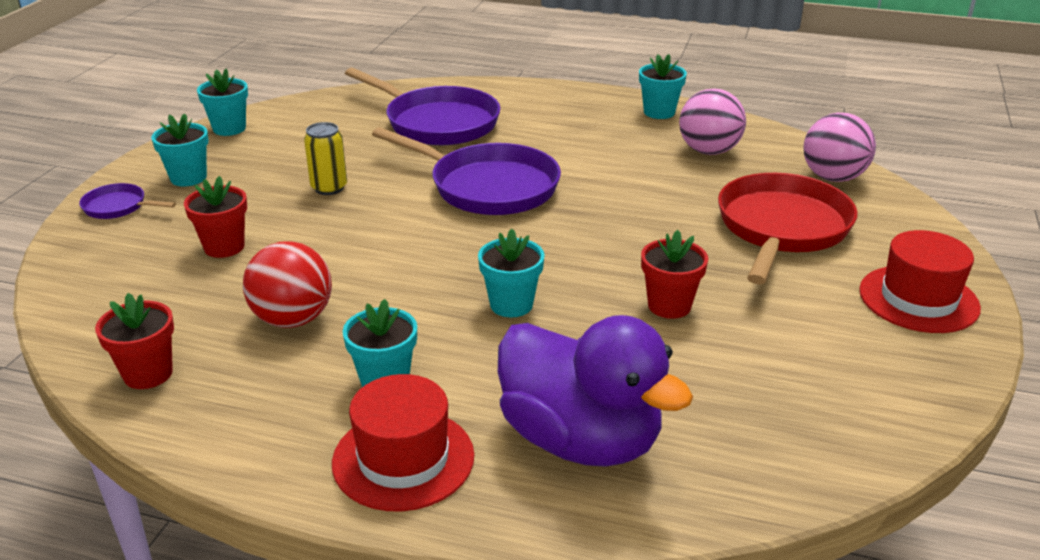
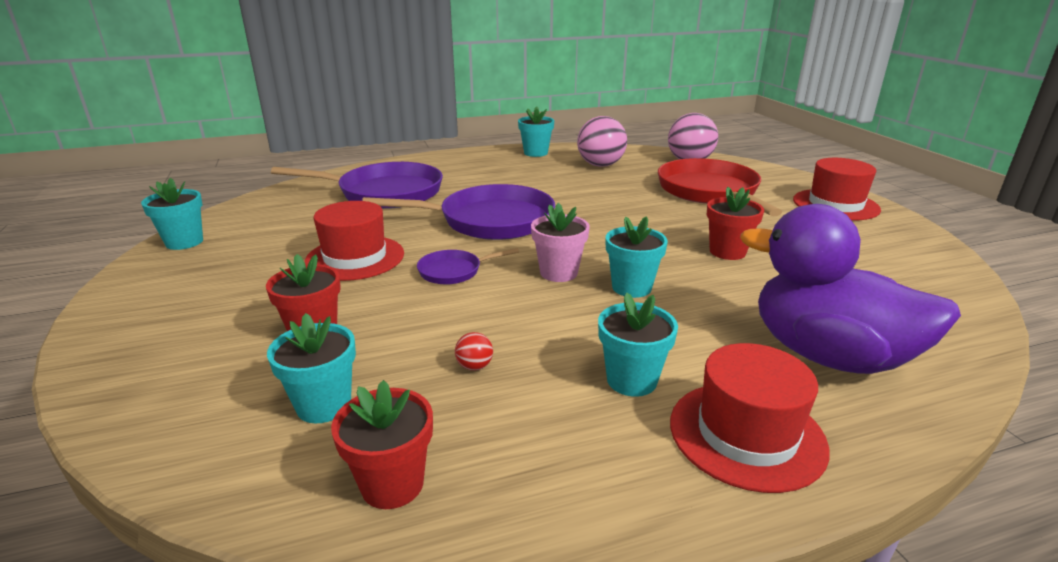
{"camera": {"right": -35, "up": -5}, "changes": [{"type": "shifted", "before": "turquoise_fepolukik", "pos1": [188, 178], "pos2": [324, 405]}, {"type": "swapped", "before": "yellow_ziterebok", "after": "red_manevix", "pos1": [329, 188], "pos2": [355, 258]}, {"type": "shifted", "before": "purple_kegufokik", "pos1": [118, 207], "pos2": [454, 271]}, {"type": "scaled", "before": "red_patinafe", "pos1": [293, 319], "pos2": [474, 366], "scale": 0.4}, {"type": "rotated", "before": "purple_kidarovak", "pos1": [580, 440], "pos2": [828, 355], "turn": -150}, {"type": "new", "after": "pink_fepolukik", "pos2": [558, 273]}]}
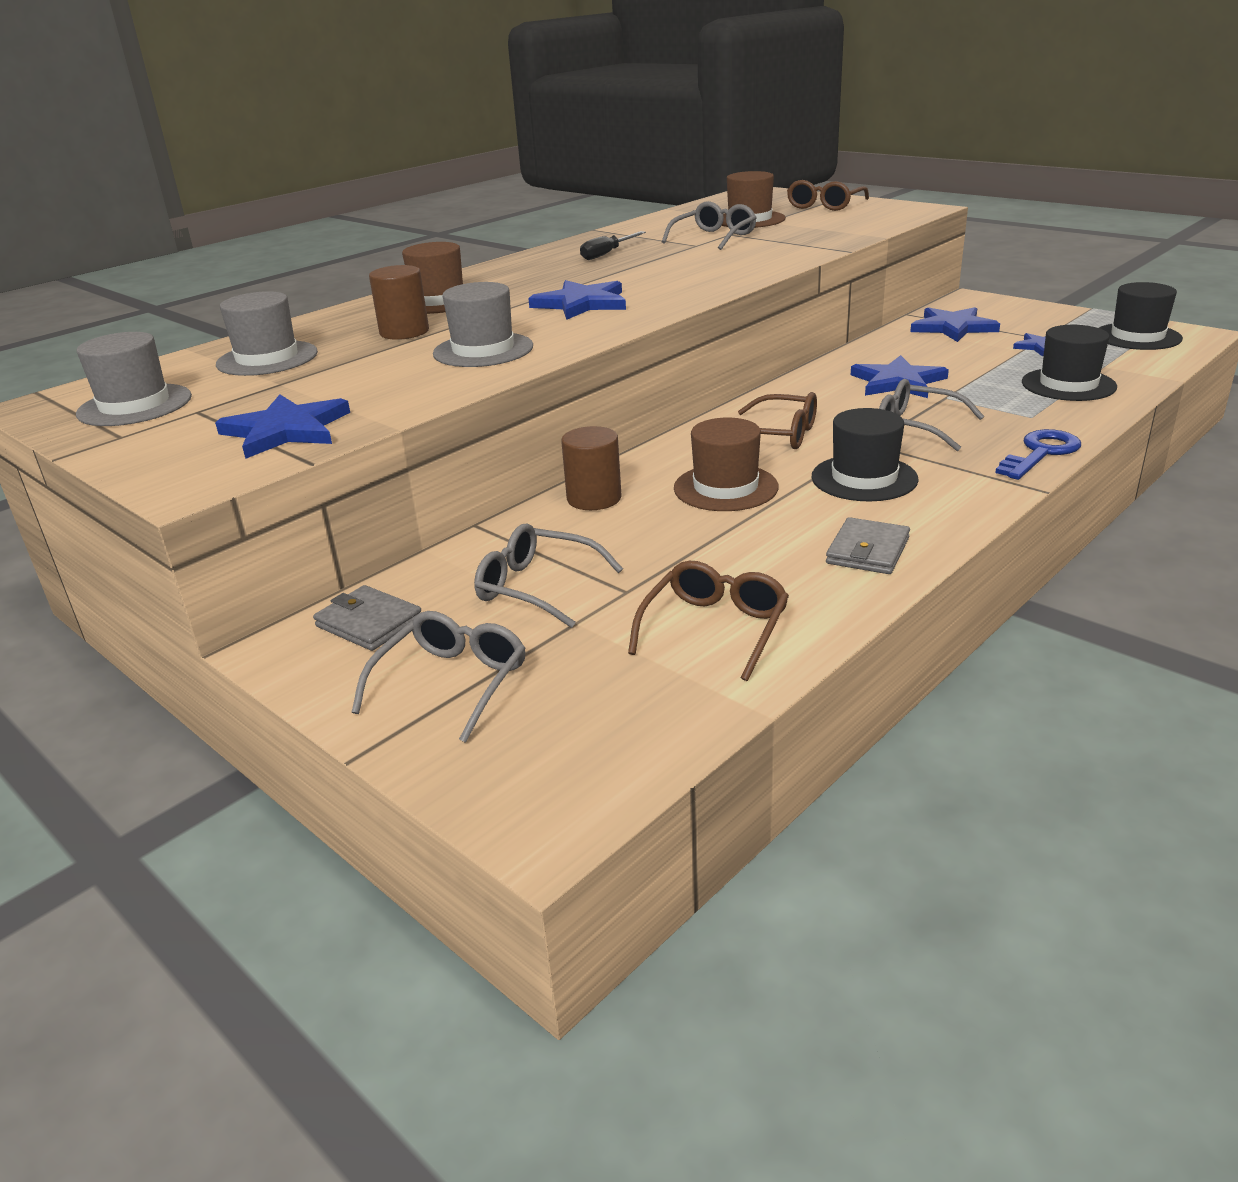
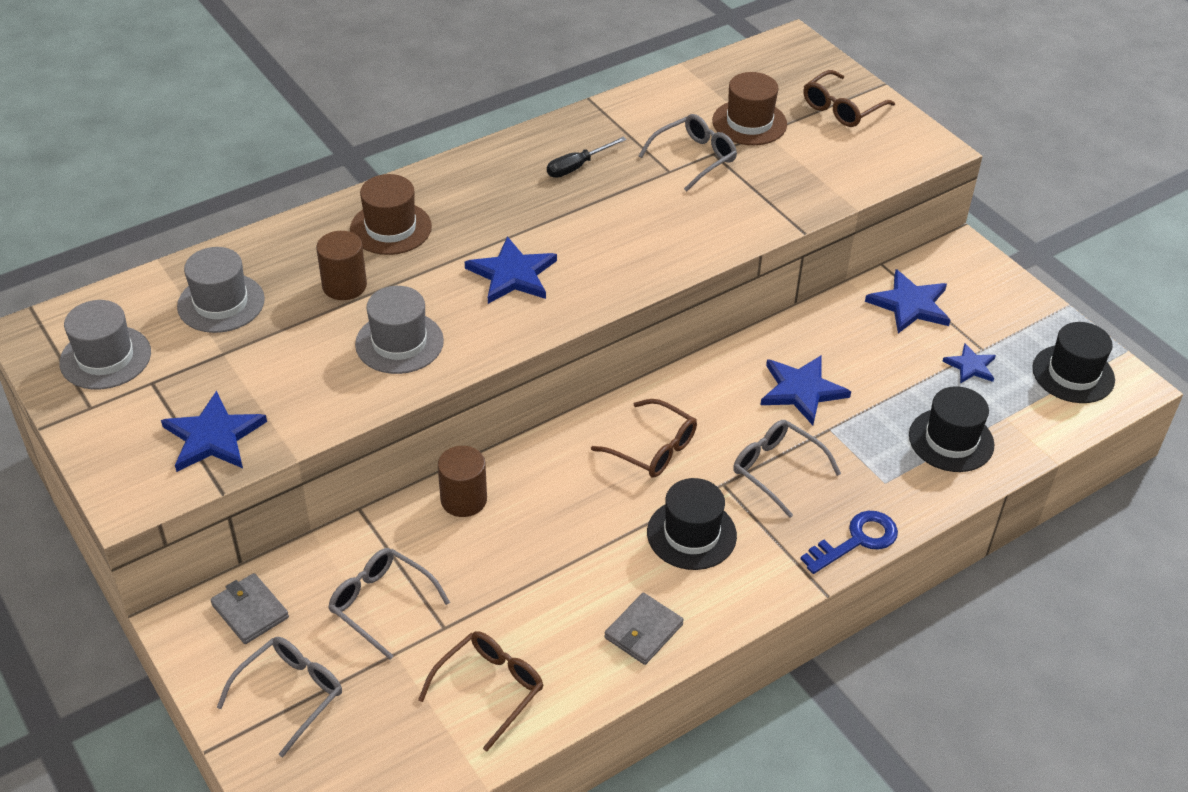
{"camera": {"right": 10, "up": 15}, "changes": [{"type": "gone", "before": "brown_manevix", "pos1": [725, 488]}]}
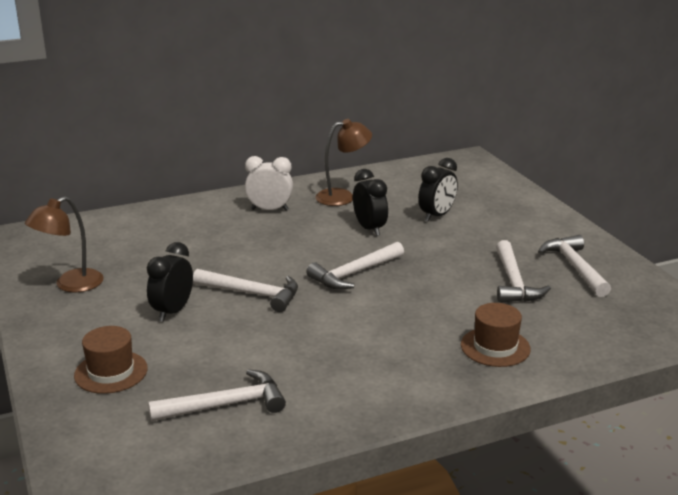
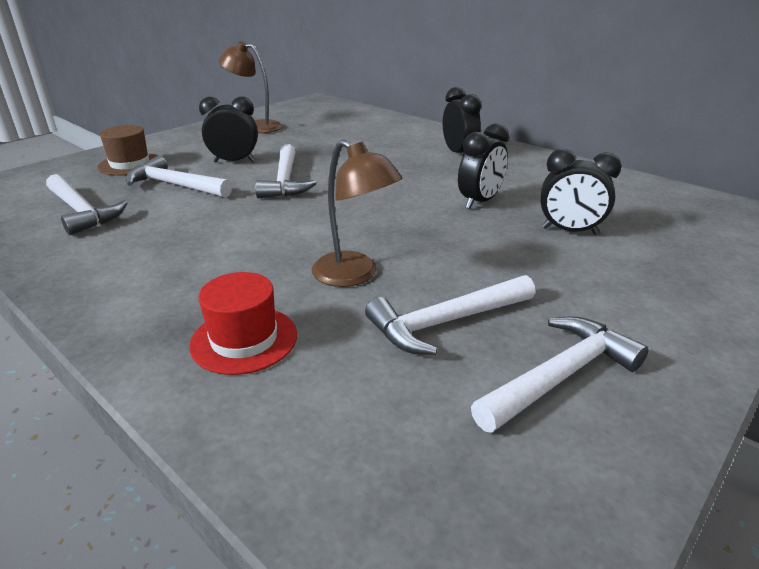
{"camera": {"right": 65, "up": 5}, "changes": [{"type": "shifted", "before": "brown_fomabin", "pos1": [343, 196], "pos2": [354, 275]}, {"type": "repainted", "before": "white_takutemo", "after": "black_takutemo", "pos1": [269, 209], "pos2": [459, 153]}, {"type": "shifted", "before": "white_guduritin", "pos1": [354, 274], "pos2": [175, 185]}, {"type": "repainted", "before": "brown_manevix", "after": "red_manevix", "pos1": [495, 347], "pos2": [244, 339]}]}
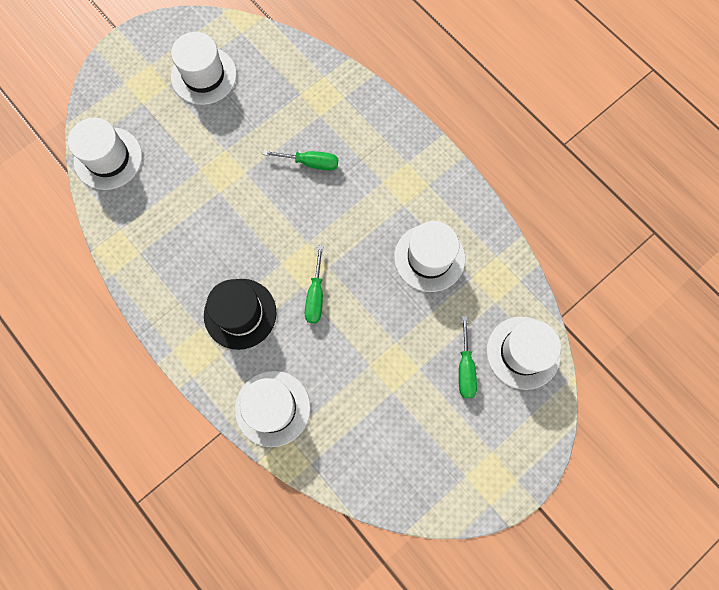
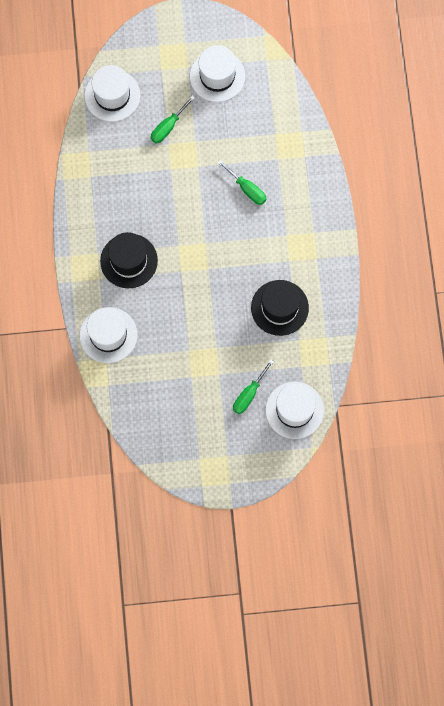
{"camera": {"right": 35, "up": 0}, "changes": [{"type": "repainted", "before": "white_manevix", "after": "black_manevix", "pos1": [429, 258], "pos2": [279, 308]}, {"type": "shifted", "before": "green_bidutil", "pos1": [315, 296], "pos2": [168, 127]}]}
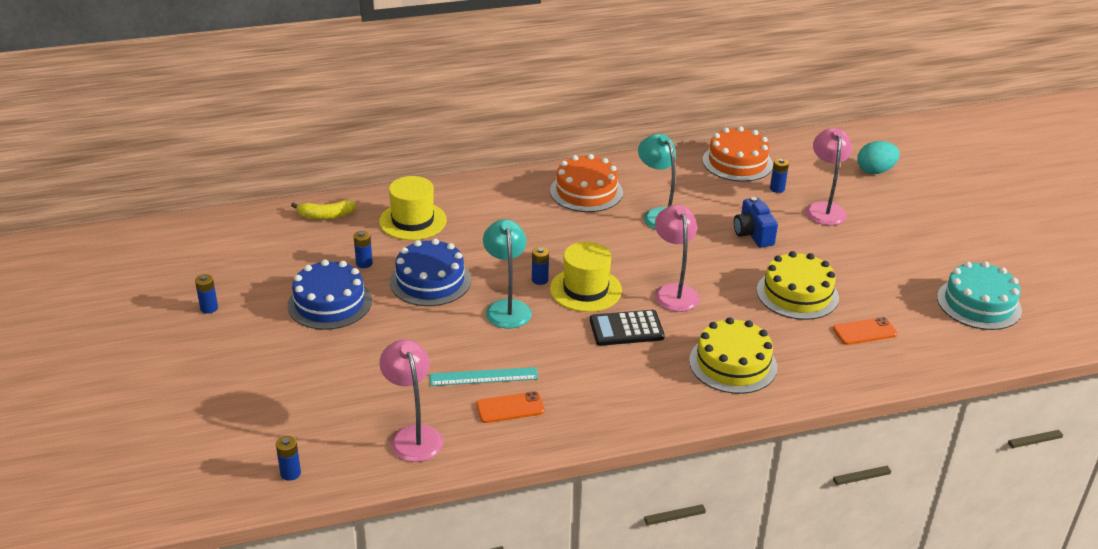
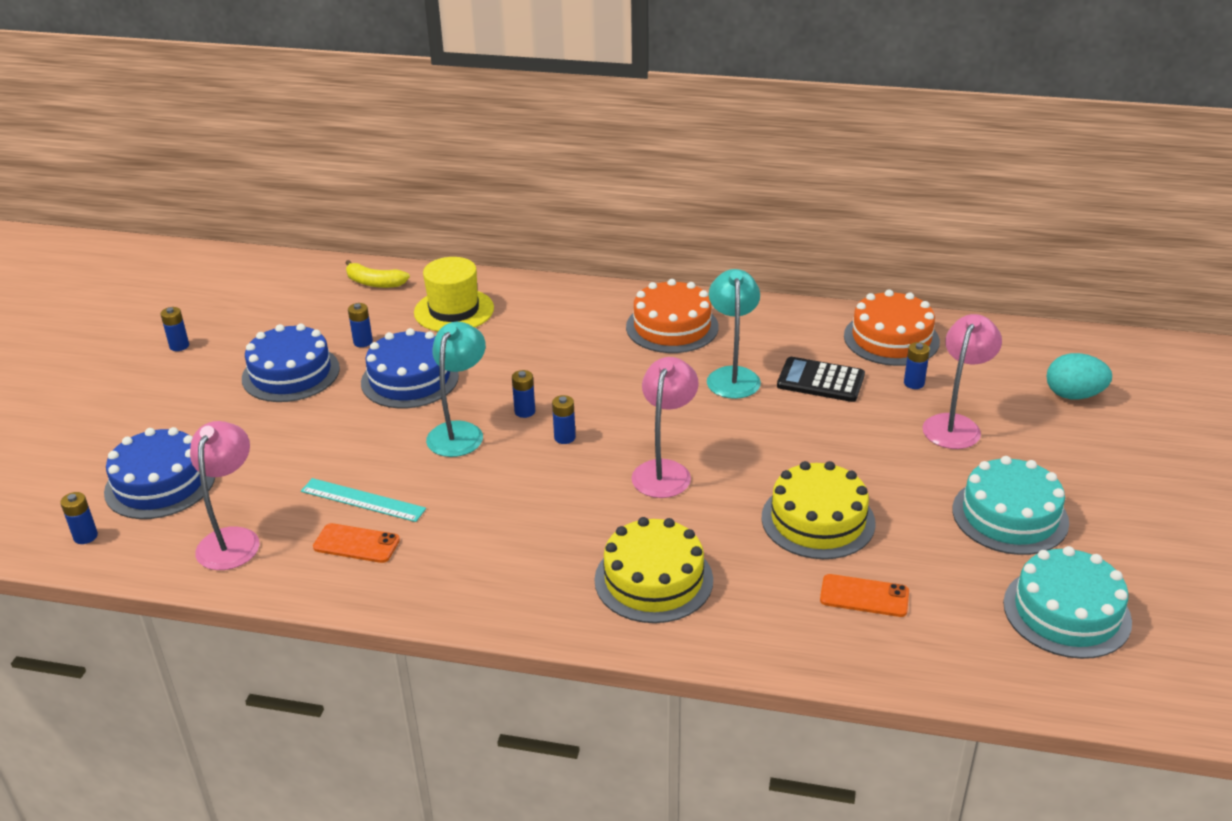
{"camera": {"right": 30, "up": 0}, "changes": [{"type": "gone", "before": "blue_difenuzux", "pos1": [753, 234]}, {"type": "swapped", "before": "yellow_manevix", "after": "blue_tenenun", "pos1": [585, 289], "pos2": [564, 437]}, {"type": "shifted", "before": "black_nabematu", "pos1": [626, 329], "pos2": [820, 381]}, {"type": "new", "after": "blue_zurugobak", "pos2": [160, 483]}, {"type": "new", "after": "turquoise_zurugobak", "pos2": [1010, 516]}]}
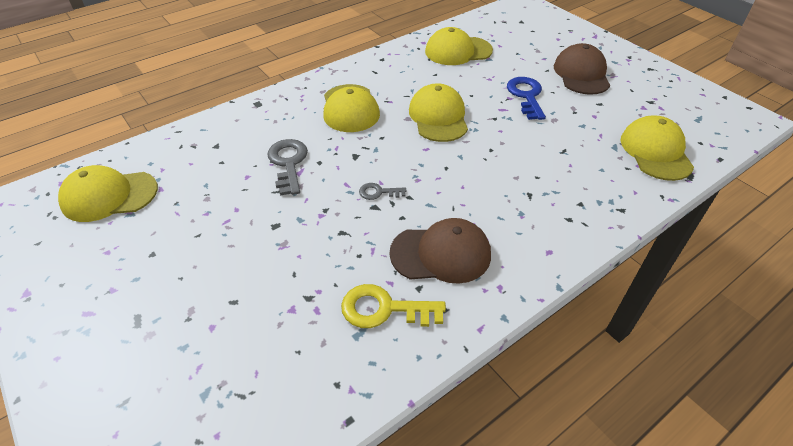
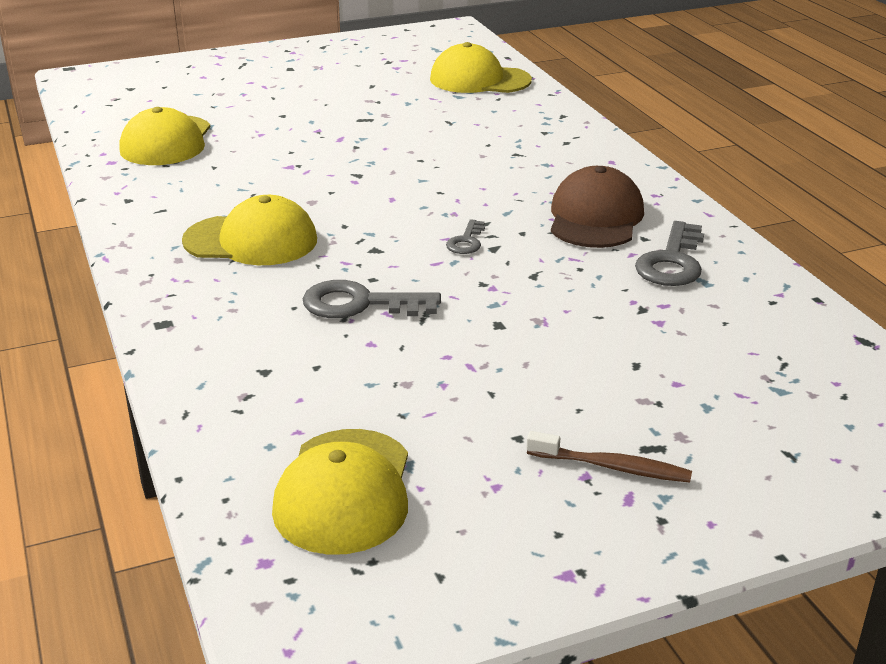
{"camera": {"right": -75, "up": -15}, "changes": [{"type": "gone", "before": "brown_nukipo", "pos1": [581, 74]}, {"type": "gone", "before": "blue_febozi", "pos1": [526, 96]}, {"type": "gone", "before": "yellow_nukipo", "pos1": [438, 117]}, {"type": "repainted", "before": "yellow_febozi", "after": "grey_febozi", "pos1": [384, 309], "pos2": [672, 262]}, {"type": "new", "after": "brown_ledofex", "pos2": [612, 467]}]}
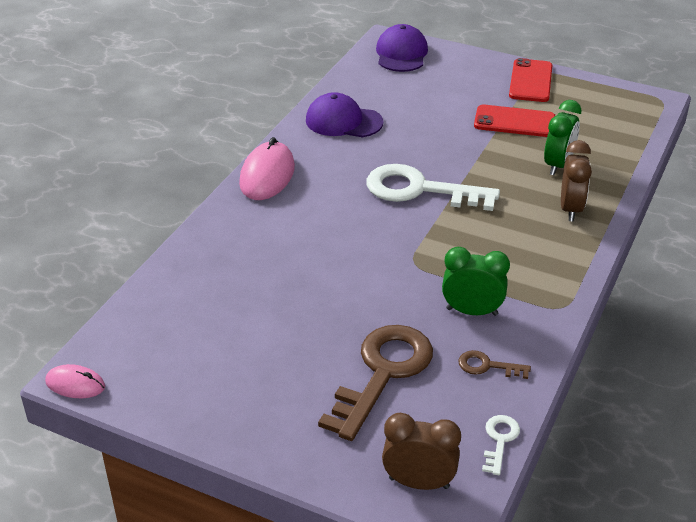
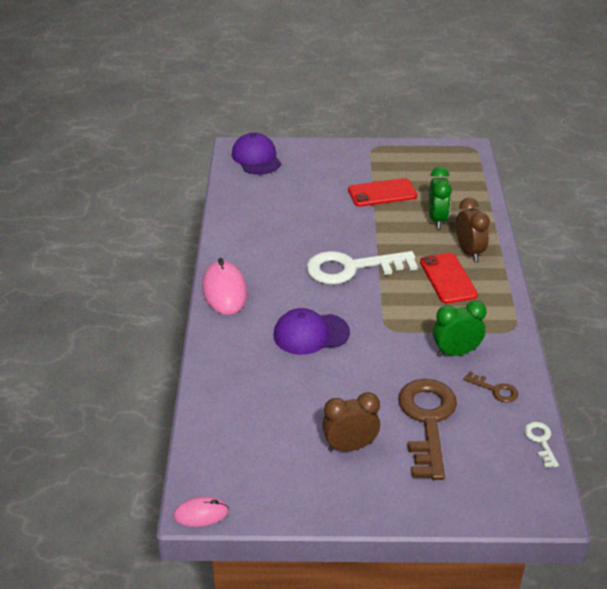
{"camera": {"right": -25, "up": 0}, "changes": [{"type": "shifted", "before": "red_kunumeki", "pos1": [530, 81], "pos2": [448, 278]}, {"type": "shifted", "before": "purple_nukipo", "pos1": [343, 121], "pos2": [311, 334]}, {"type": "rotated", "before": "brown_febozi", "pos1": [487, 366], "pos2": [495, 390], "turn": -135}, {"type": "shifted", "before": "brown_takutemo", "pos1": [419, 482], "pos2": [350, 446]}]}
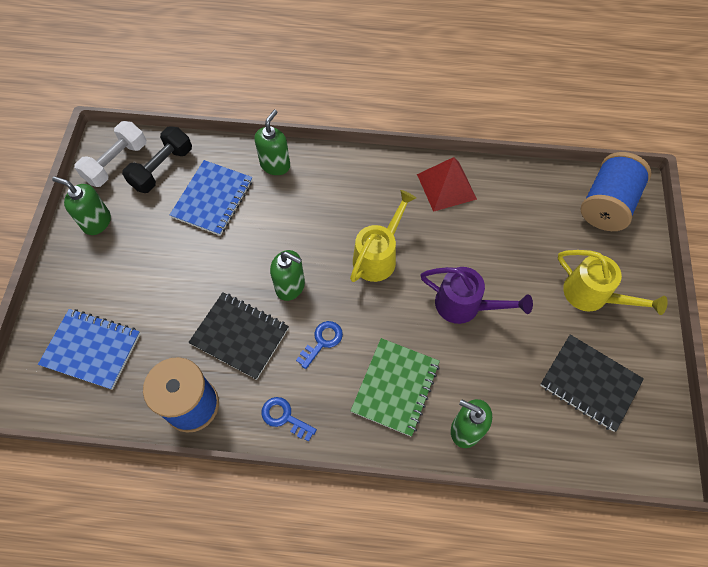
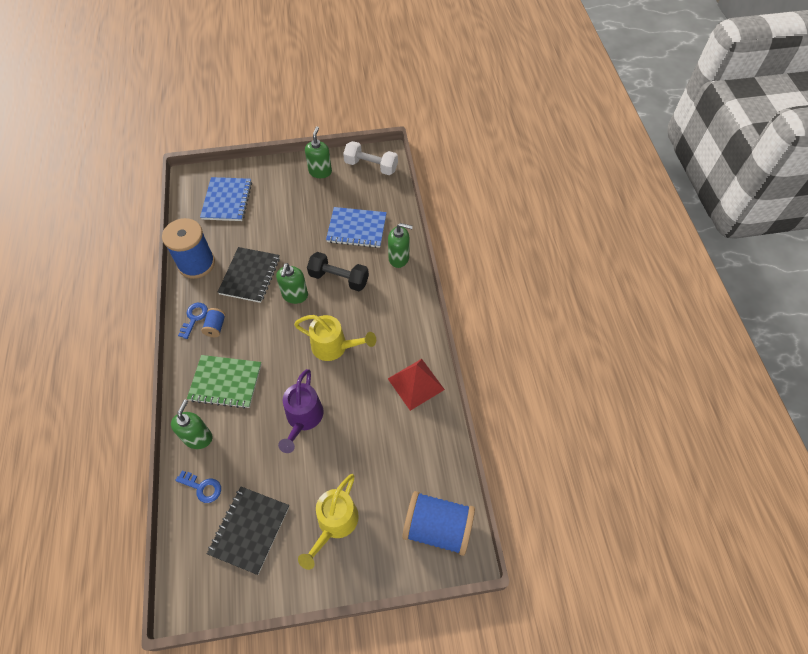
{"camera": {"right": 75, "up": -5}, "changes": [{"type": "shifted", "before": "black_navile", "pos1": [162, 168], "pos2": [339, 278]}, {"type": "shifted", "before": "blue_febozi", "pos1": [322, 341], "pos2": [202, 487]}, {"type": "new", "after": "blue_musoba", "pos2": [216, 327]}]}
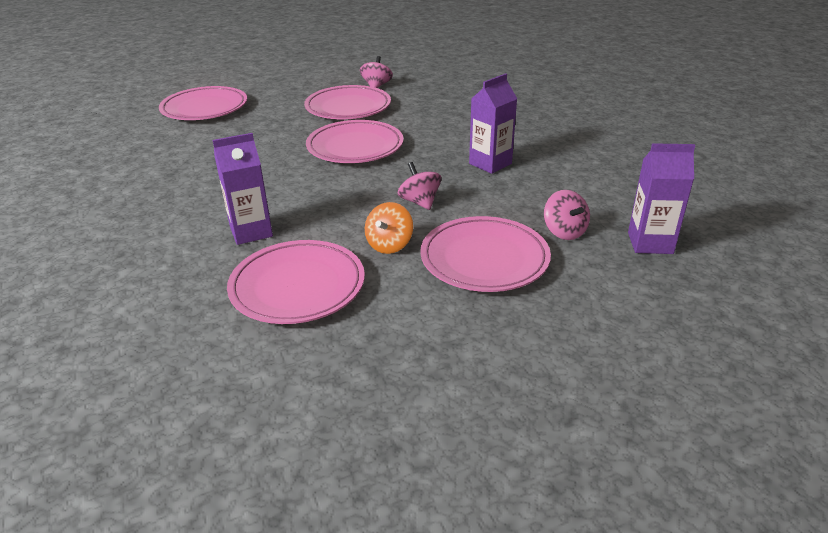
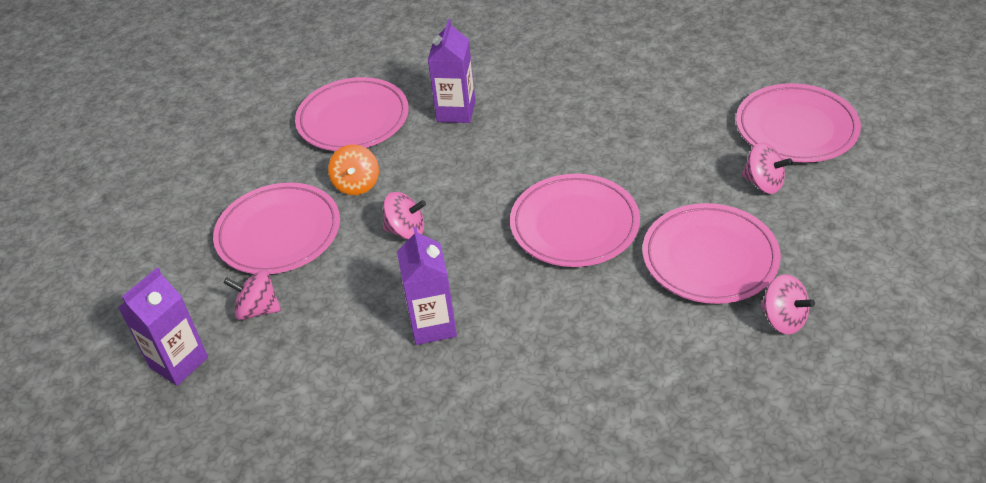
{"camera": {"right": 125, "up": 10}, "changes": [{"type": "rotated", "before": "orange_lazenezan", "pos1": [389, 245], "pos2": [356, 184], "turn": -150}, {"type": "new", "after": "pink_lazenezan", "pos2": [763, 183]}]}
